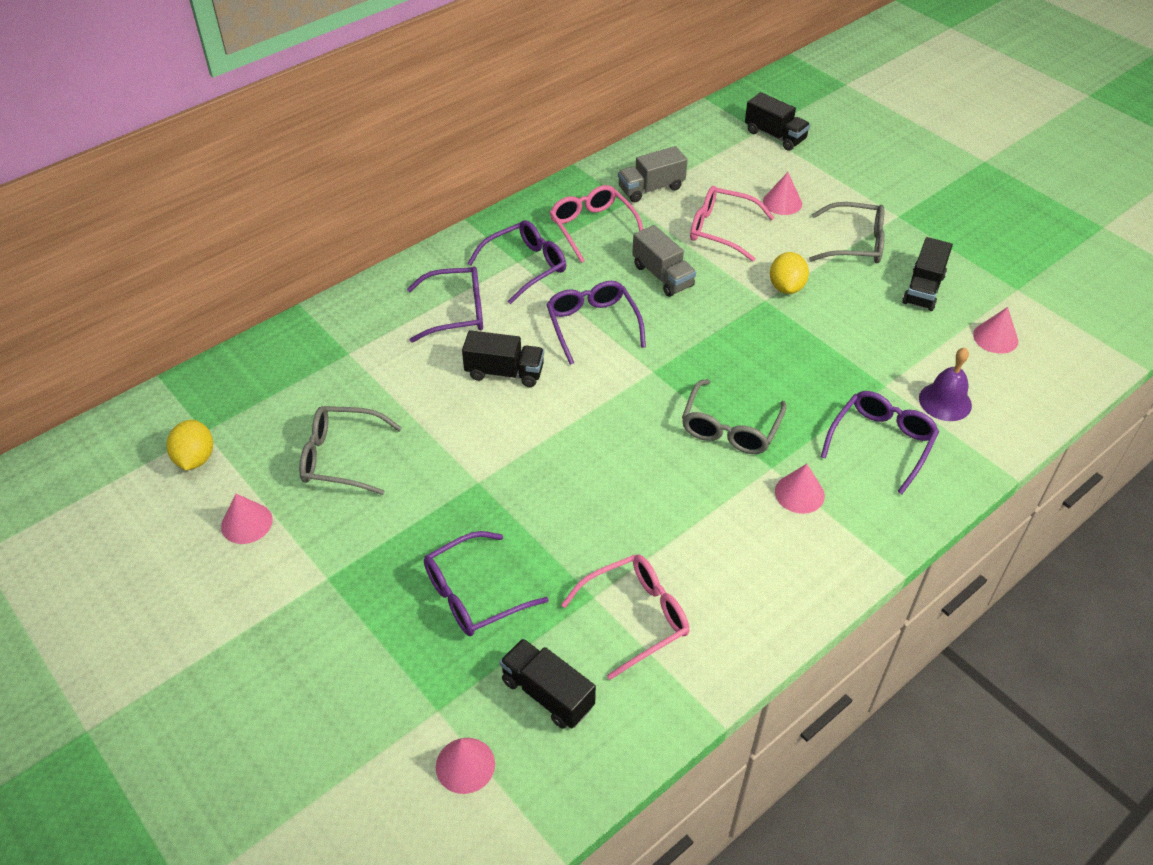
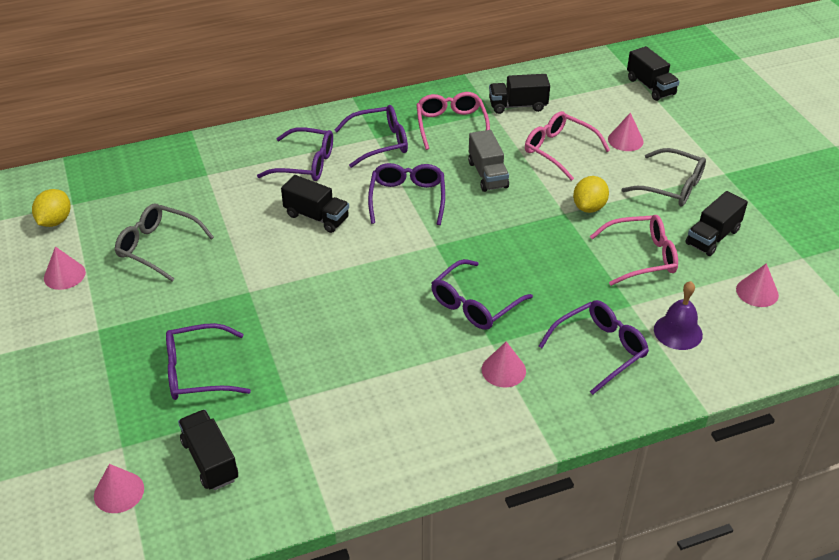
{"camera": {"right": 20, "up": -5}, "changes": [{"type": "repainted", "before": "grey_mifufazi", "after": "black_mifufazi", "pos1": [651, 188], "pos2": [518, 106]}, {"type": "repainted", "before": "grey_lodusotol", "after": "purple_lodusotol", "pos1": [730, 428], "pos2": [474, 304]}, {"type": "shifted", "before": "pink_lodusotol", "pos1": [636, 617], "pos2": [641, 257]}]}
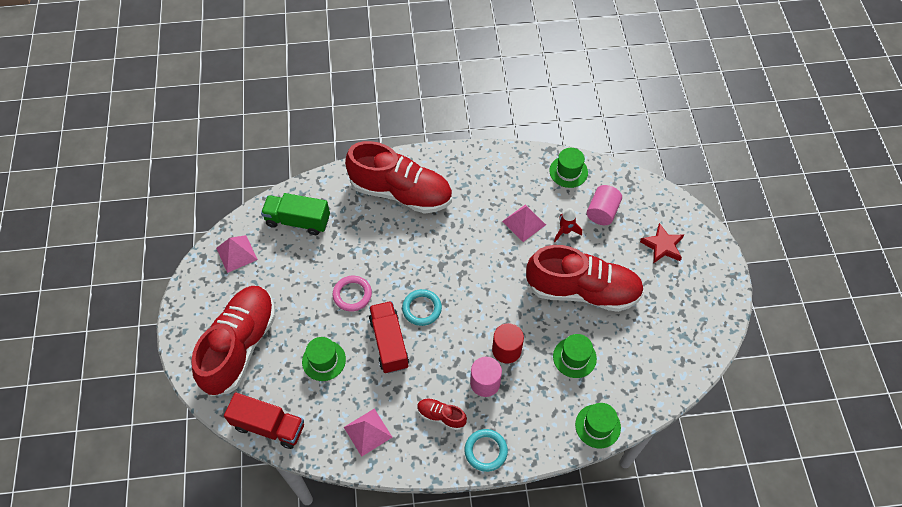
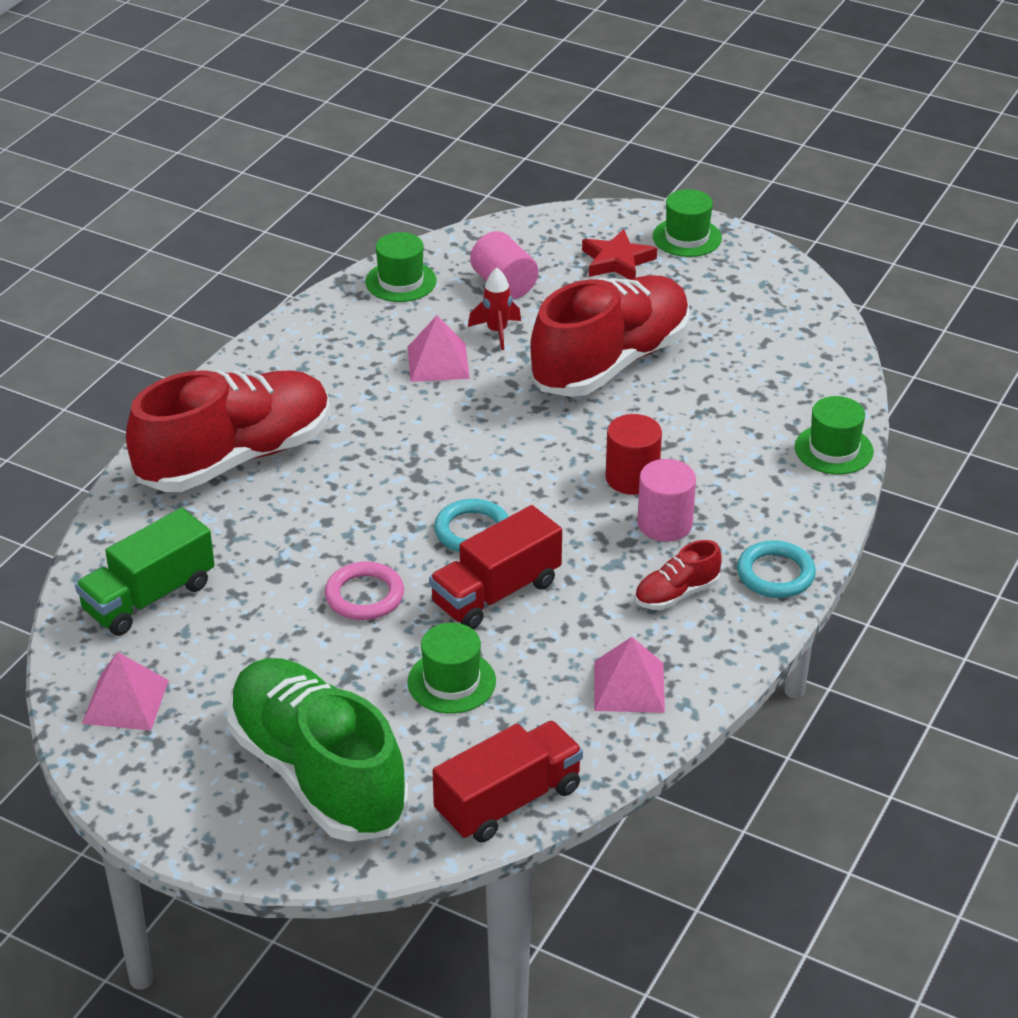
{"camera": {"right": -55, "up": -20}, "changes": [{"type": "repainted", "before": "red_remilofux", "after": "green_remilofux", "pos1": [240, 346], "pos2": [318, 774]}, {"type": "rotated", "before": "red_mifufazi", "pos1": [389, 343], "pos2": [496, 593], "turn": -60}, {"type": "shifted", "before": "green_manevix", "pos1": [574, 357], "pos2": [687, 237]}]}
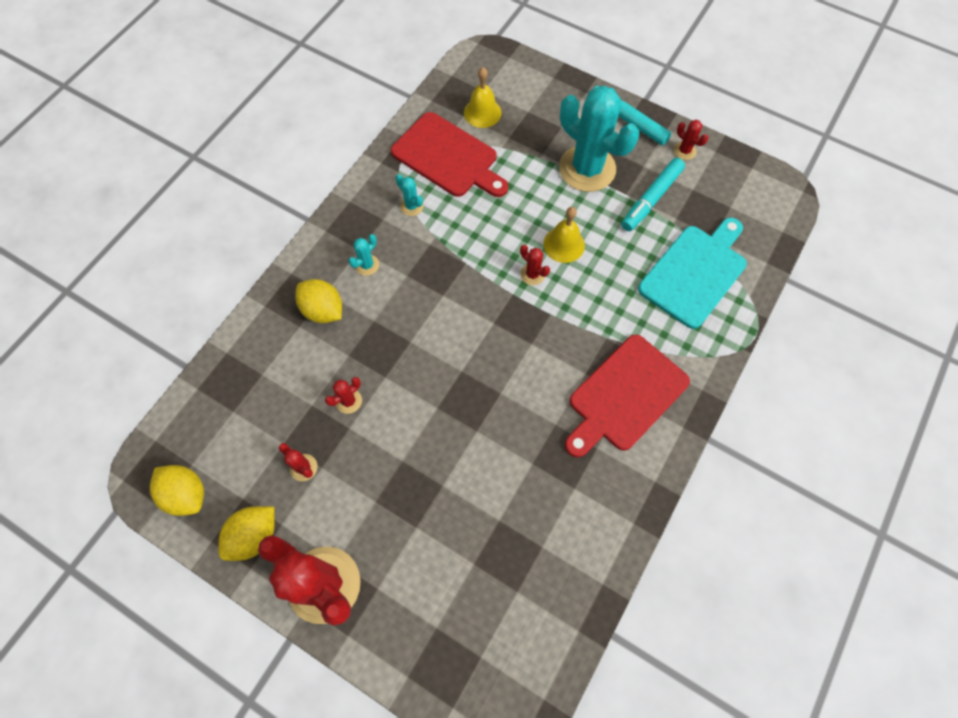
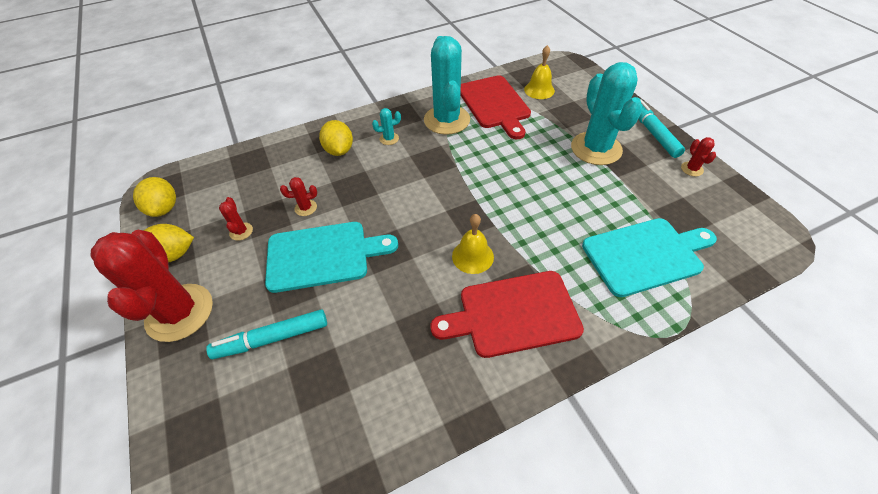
{"camera": {"right": 35, "up": -15}, "changes": [{"type": "shifted", "before": "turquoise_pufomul", "pos1": [651, 199], "pos2": [272, 338]}, {"type": "scaled", "before": "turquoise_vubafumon", "pos1": [411, 206], "pos2": [447, 120], "scale": 2.48}, {"type": "shifted", "before": "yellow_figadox", "pos1": [564, 244], "pos2": [472, 256]}, {"type": "gone", "before": "red_vubafumon", "pos1": [532, 274]}, {"type": "new", "after": "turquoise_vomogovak", "pos2": [323, 255]}]}
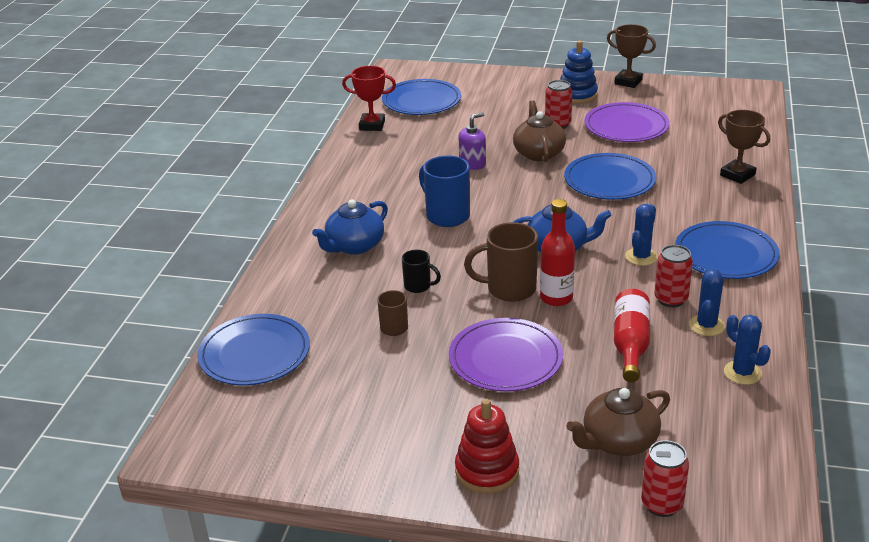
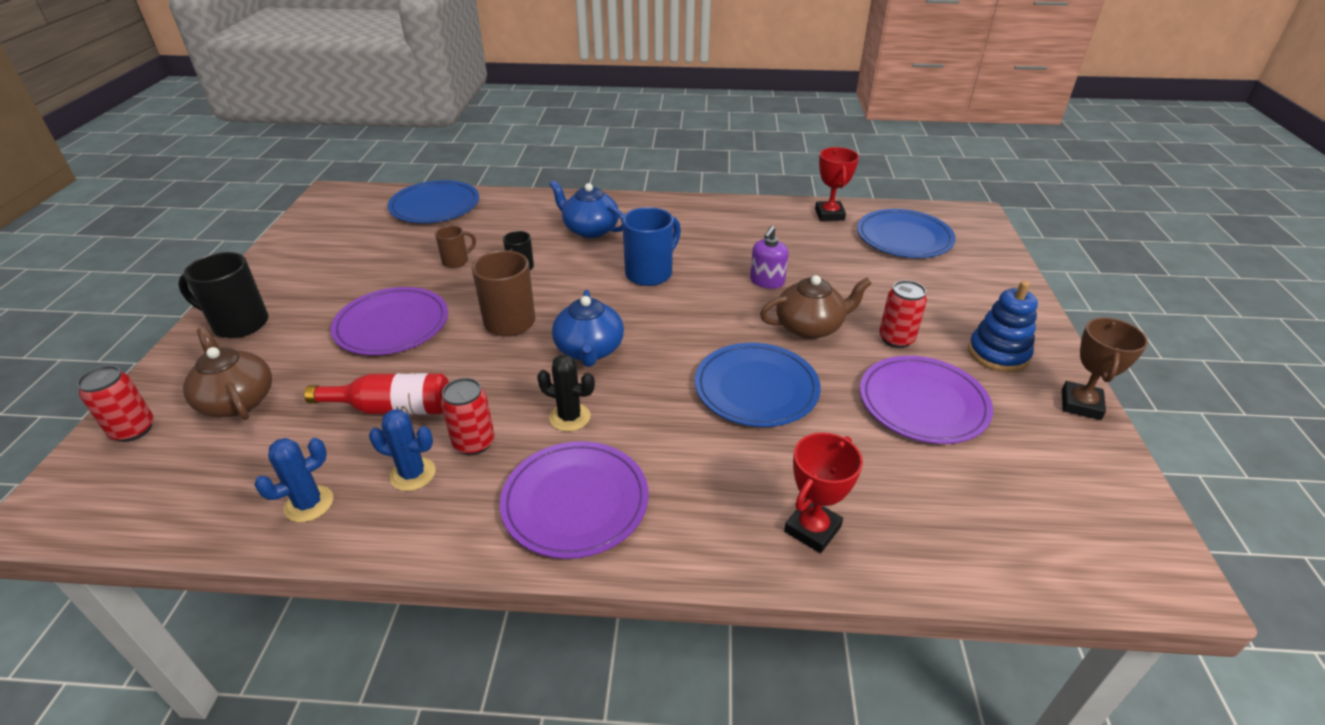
{"camera": {"right": 80, "up": 5}, "changes": [{"type": "repainted", "before": "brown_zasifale", "after": "red_zasifale", "pos1": [737, 175], "pos2": [812, 529]}, {"type": "rotated", "before": "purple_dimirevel", "pos1": [472, 163], "pos2": [767, 281], "turn": 75}, {"type": "gone", "before": "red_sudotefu", "pos1": [556, 298]}, {"type": "repainted", "before": "blue_vubafumon", "after": "black_vubafumon", "pos1": [641, 257], "pos2": [569, 417]}, {"type": "repainted", "before": "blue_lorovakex", "after": "purple_lorovakex", "pos1": [726, 254], "pos2": [575, 502]}, {"type": "swapped", "before": "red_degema", "after": "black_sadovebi", "pos1": [487, 471], "pos2": [239, 324]}]}
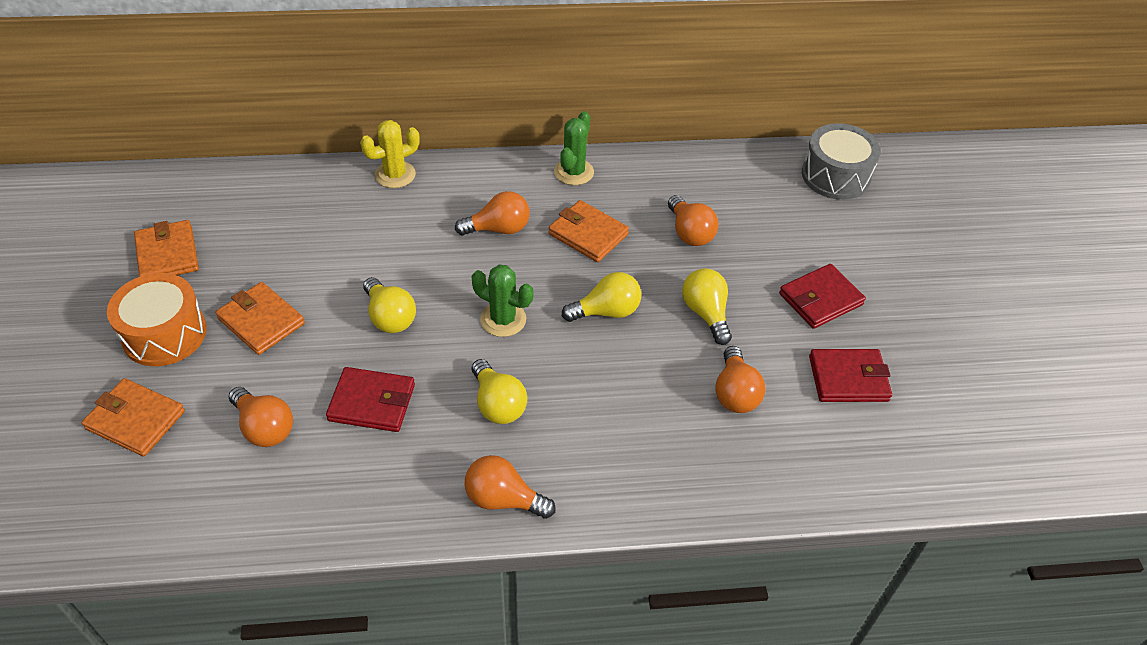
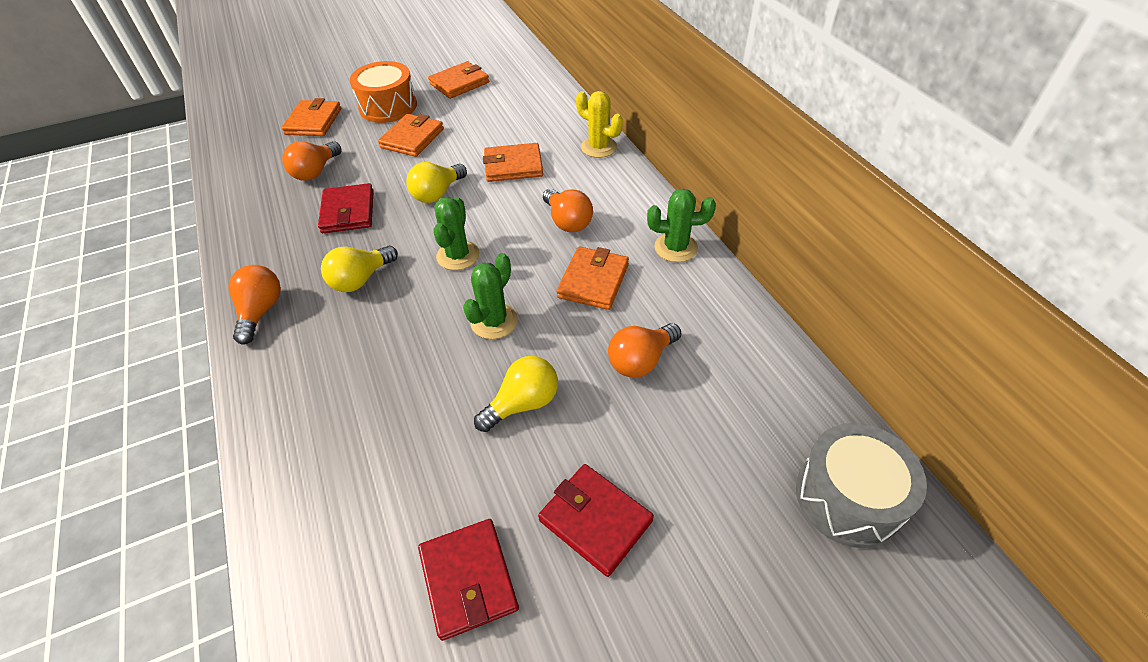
{"camera": {"right": 75, "up": 0}, "changes": [{"type": "swapped", "before": "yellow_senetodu", "after": "green_vubafumon", "pos1": [606, 311], "pos2": [494, 321]}, {"type": "gone", "before": "orange_senetodu", "pos1": [735, 393]}, {"type": "new", "after": "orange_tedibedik", "pos2": [513, 166]}]}
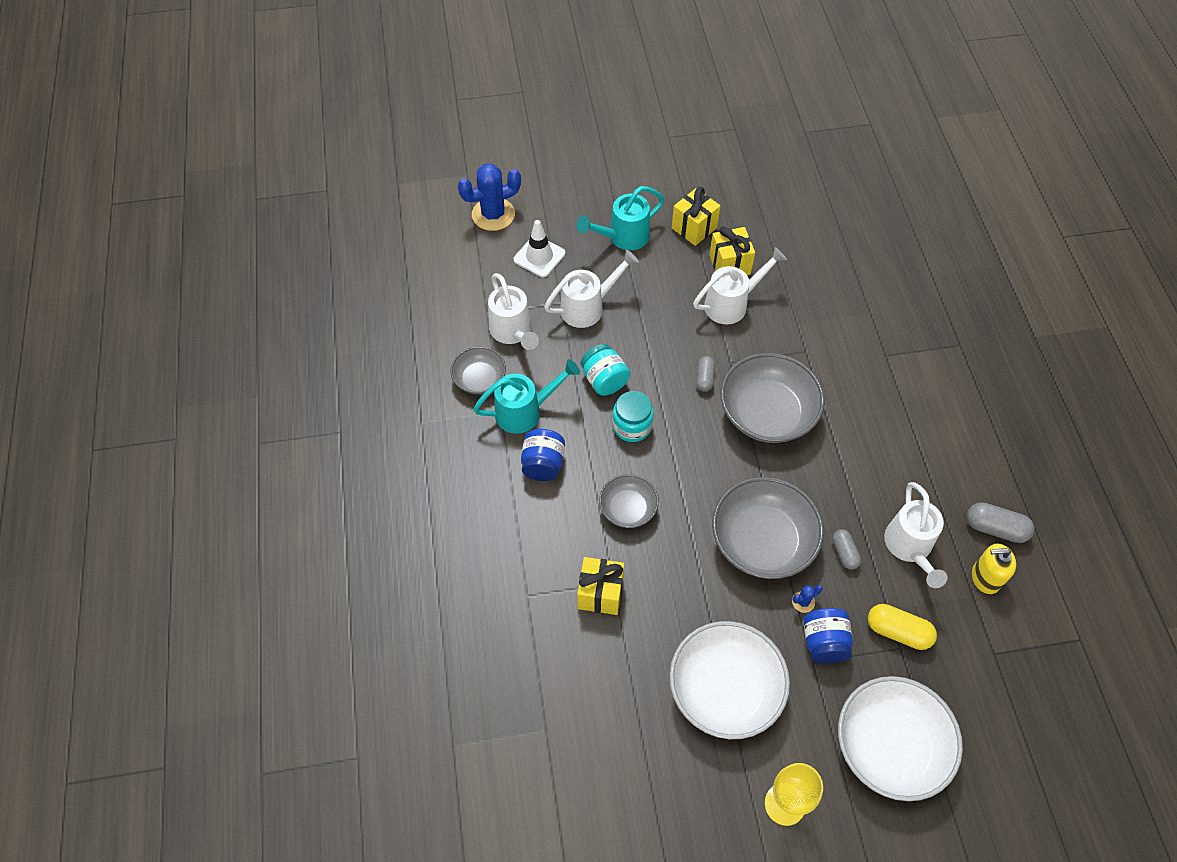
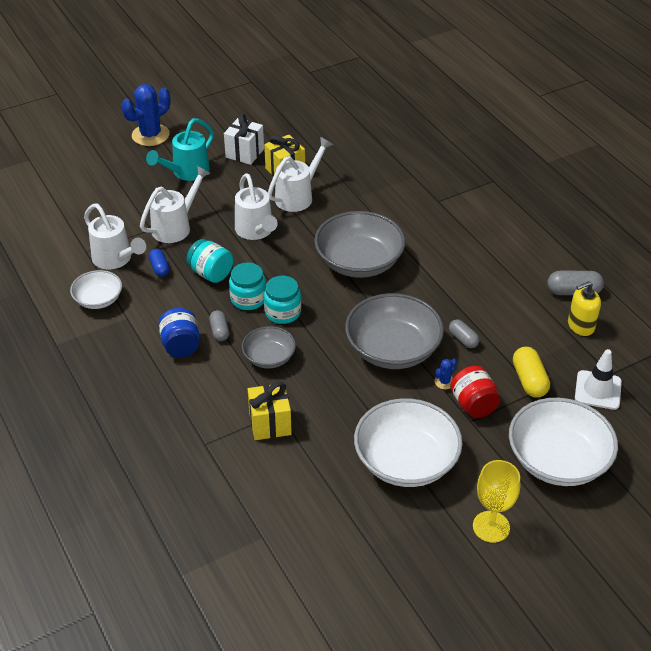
{"camera": {"right": -20, "up": -15}, "changes": [{"type": "shifted", "before": "blue_vubafumon", "pos1": [493, 214], "pos2": [150, 135]}, {"type": "repainted", "before": "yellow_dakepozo", "after": "white_dakepozo", "pos1": [694, 228], "pos2": [245, 153]}, {"type": "shifted", "before": "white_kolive", "pos1": [539, 256], "pos2": [598, 390]}, {"type": "repainted", "before": "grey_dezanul", "after": "white_dezanul", "pos1": [479, 379], "pos2": [98, 299]}, {"type": "shifted", "before": "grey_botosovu", "pos1": [704, 378], "pos2": [219, 331]}, {"type": "gone", "before": "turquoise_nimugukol", "pos1": [525, 411]}, {"type": "shifted", "before": "white_nimugukol", "pos1": [909, 547], "pos2": [256, 231]}, {"type": "rotated", "before": "yellow_botosovu", "pos1": [898, 631], "pos2": [529, 380], "turn": 75}, {"type": "repainted", "before": "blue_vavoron", "after": "red_vavoron", "pos1": [824, 642], "pos2": [473, 405]}, {"type": "new", "after": "blue_botosovu", "pos2": [159, 268]}, {"type": "new", "after": "turquoise_vavoron", "pos2": [282, 312]}]}
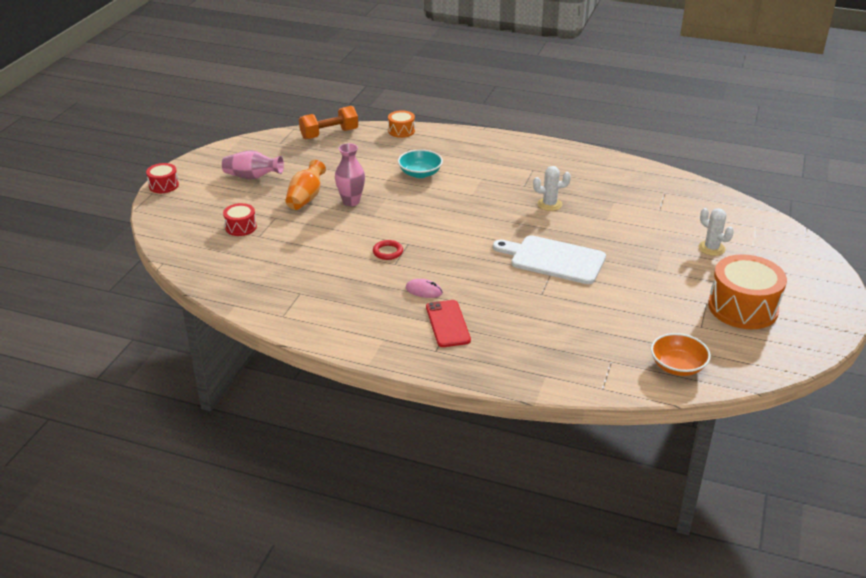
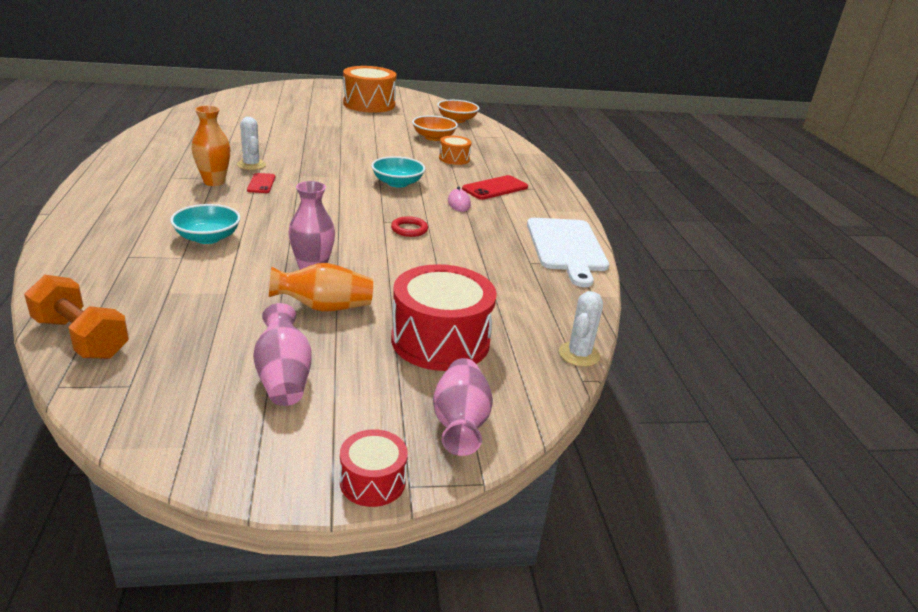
{"camera": {"right": -120, "up": -5}, "changes": [{"type": "shifted", "before": "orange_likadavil", "pos1": [401, 131], "pos2": [454, 159]}, {"type": "scaled", "before": "red_likadavil", "pos1": [241, 227], "pos2": [440, 340], "scale": 1.97}, {"type": "shifted", "before": "white_vubafumon", "pos1": [711, 248], "pos2": [579, 354]}, {"type": "shifted", "before": "white_vomogovak", "pos1": [554, 259], "pos2": [567, 247]}, {"type": "new", "after": "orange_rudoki", "pos2": [214, 182]}, {"type": "new", "after": "orange_dezanul", "pos2": [433, 137]}, {"type": "new", "after": "turquoise_dezanul", "pos2": [397, 183]}, {"type": "new", "after": "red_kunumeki", "pos2": [261, 183]}, {"type": "new", "after": "pink_rudoki", "pos2": [460, 423]}]}
